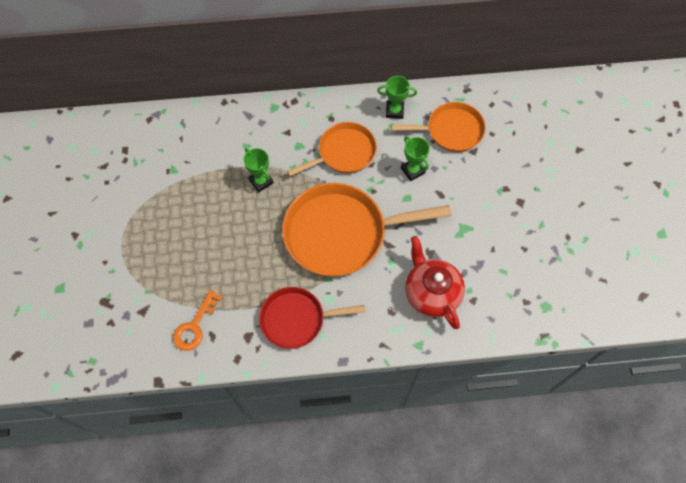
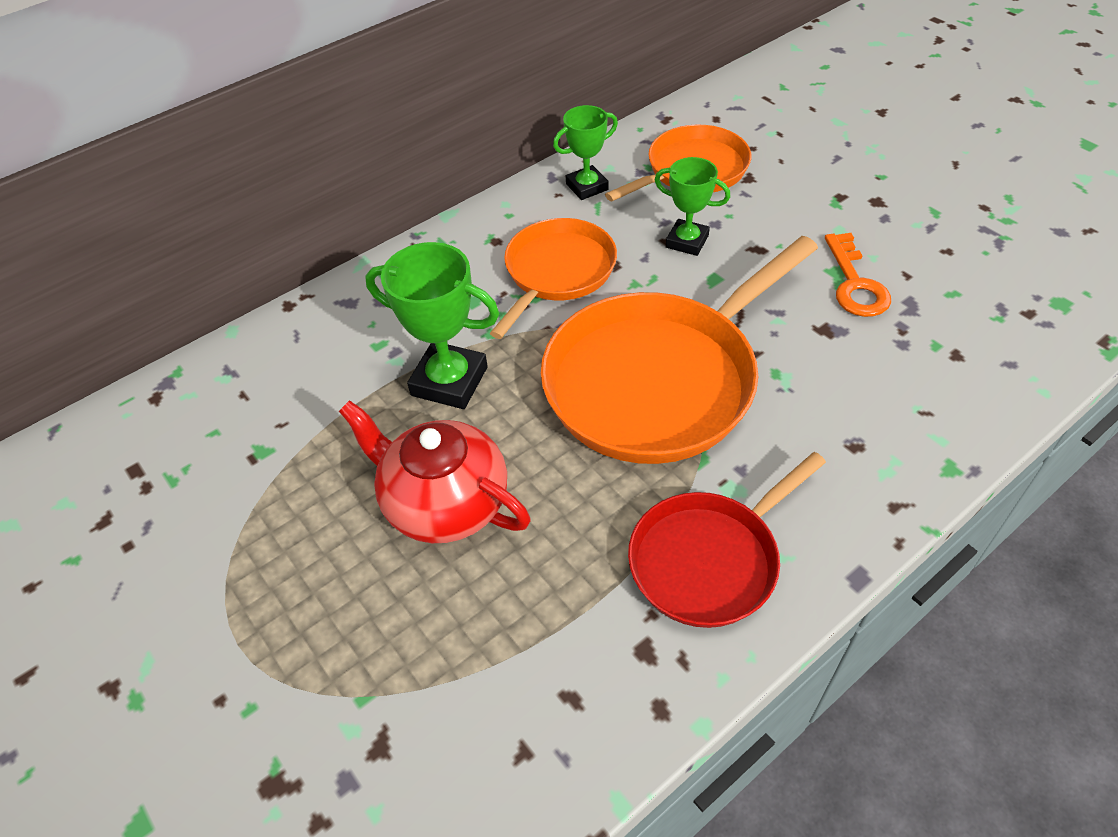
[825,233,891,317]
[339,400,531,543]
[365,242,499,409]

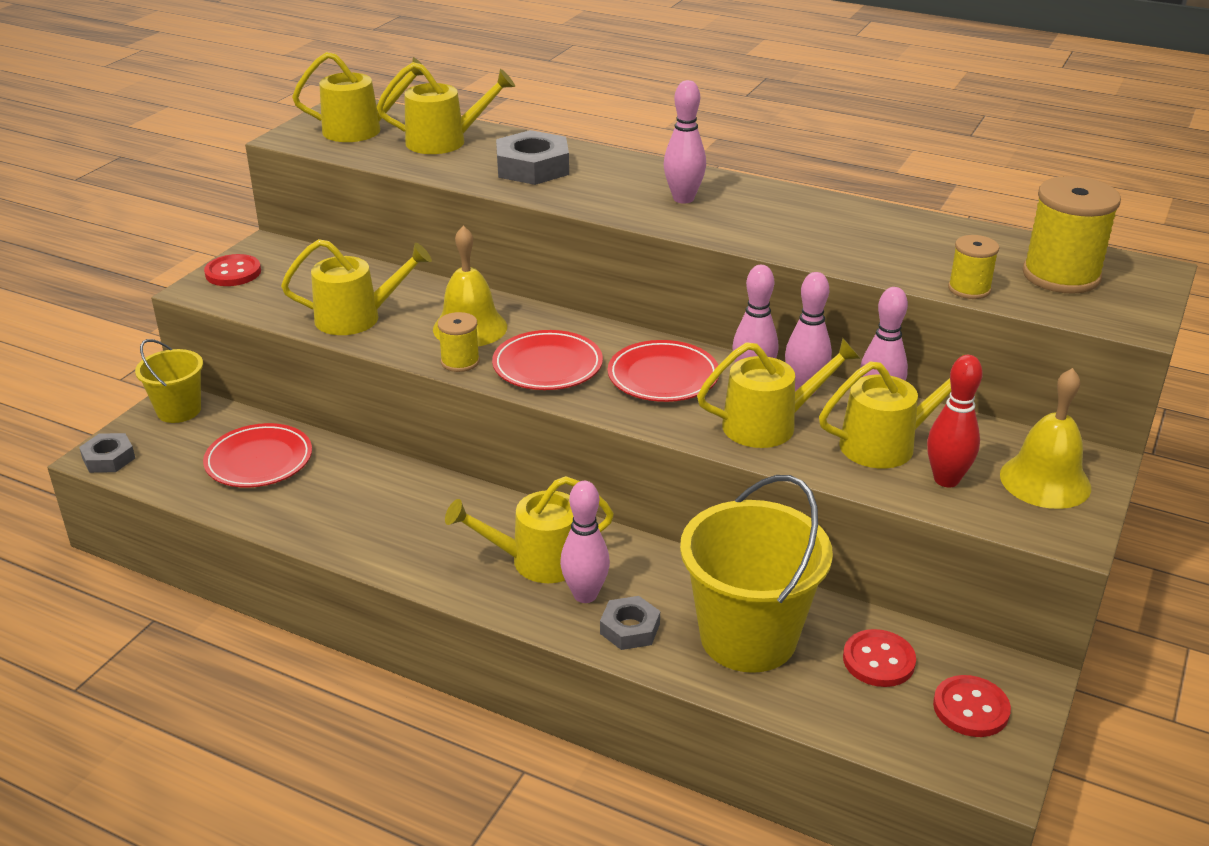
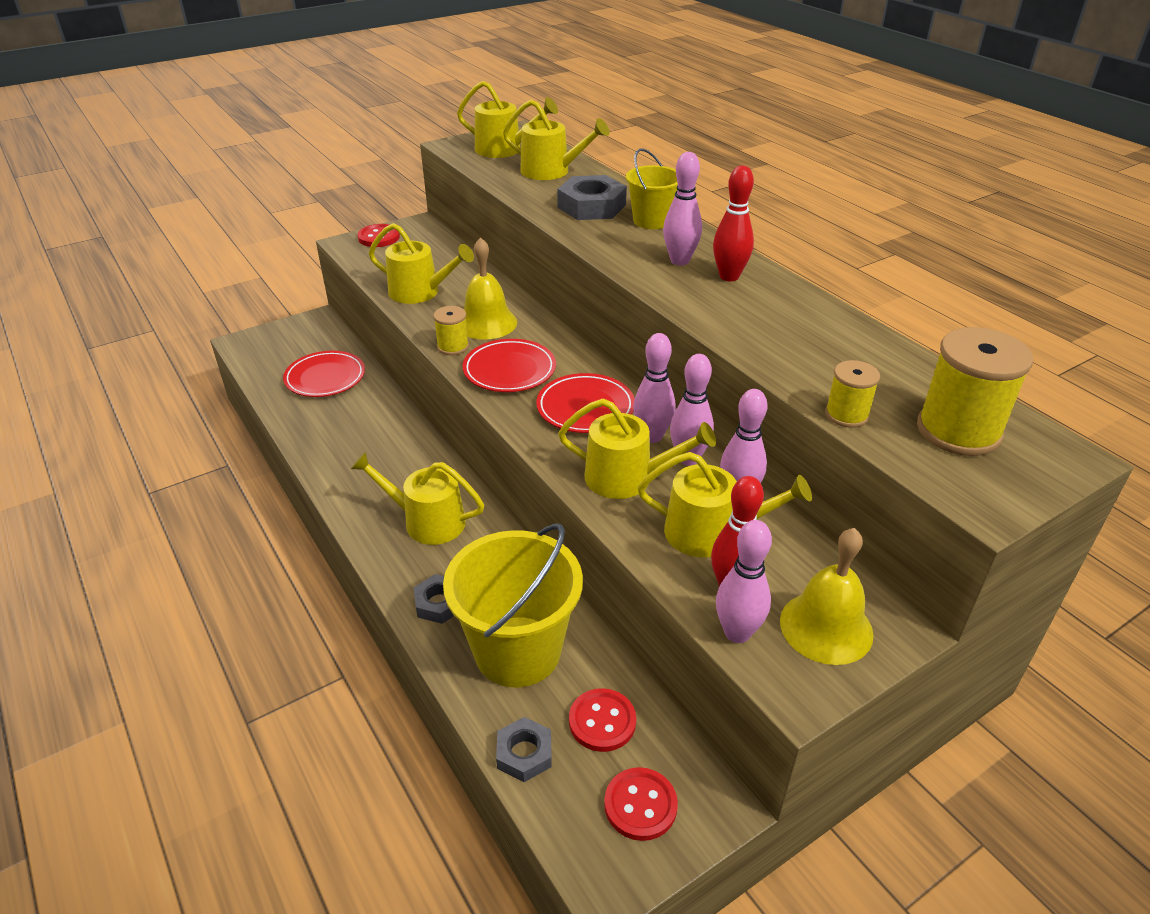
[713,165,754,281]
[496,717,552,782]
[626,148,678,229]
[716,520,772,643]

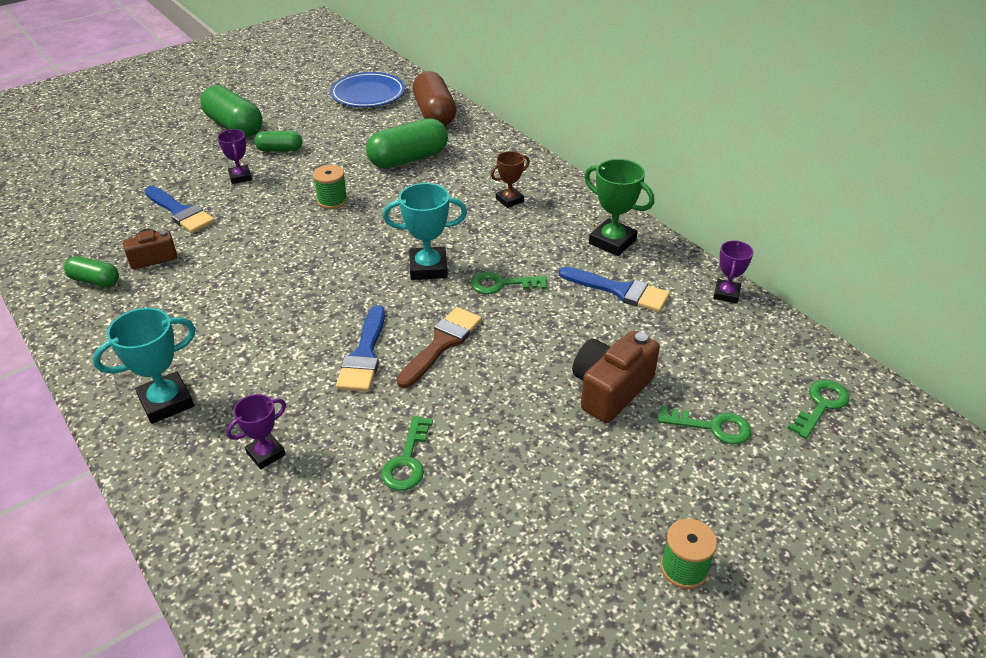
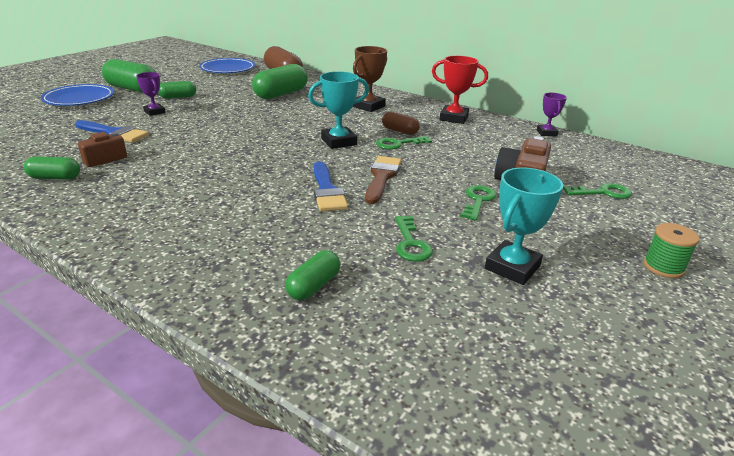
[226,394,286,469] (first image)
[313,165,348,209] (first image)
[559,266,670,312] (first image)
[41,84,114,106]
[285,250,341,300]
[382,112,420,135]
[485,167,563,285]
[460,185,497,221]
[432,56,488,124]
[353,46,387,112]

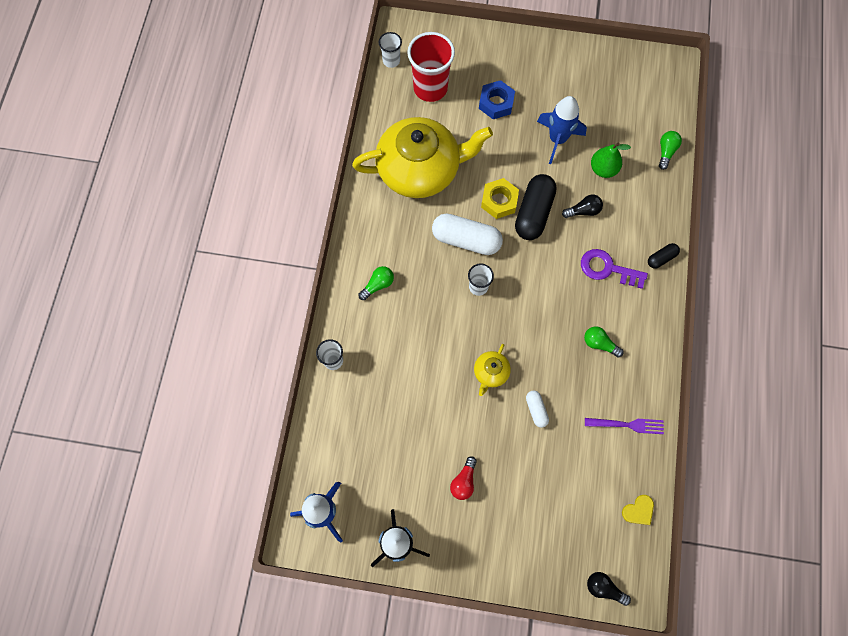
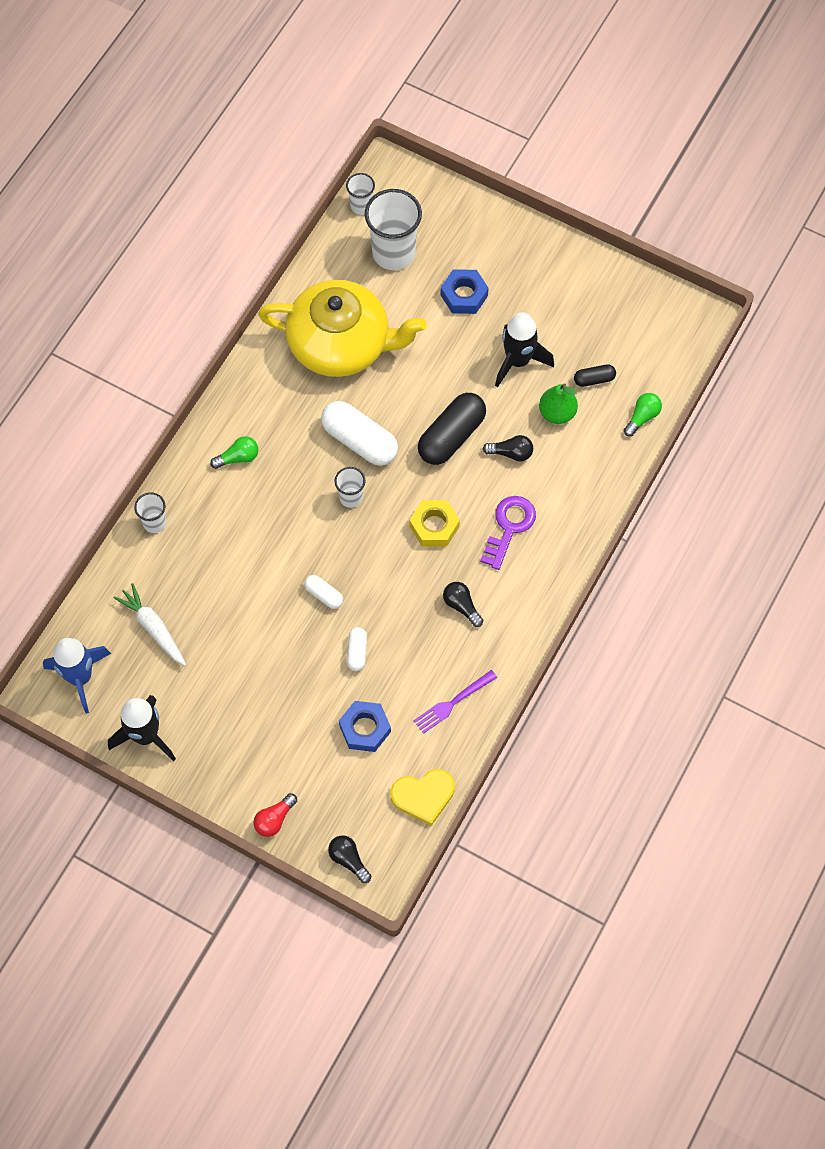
[114,583,186,666]
[339,701,391,752]
[253,793,297,837]
[409,500,460,547]
[574,364,616,387]
[304,575,343,609]
[365,189,422,270]
[495,312,554,387]
[443,582,483,627]
[480,496,536,570]
[414,670,497,734]
[390,769,455,826]

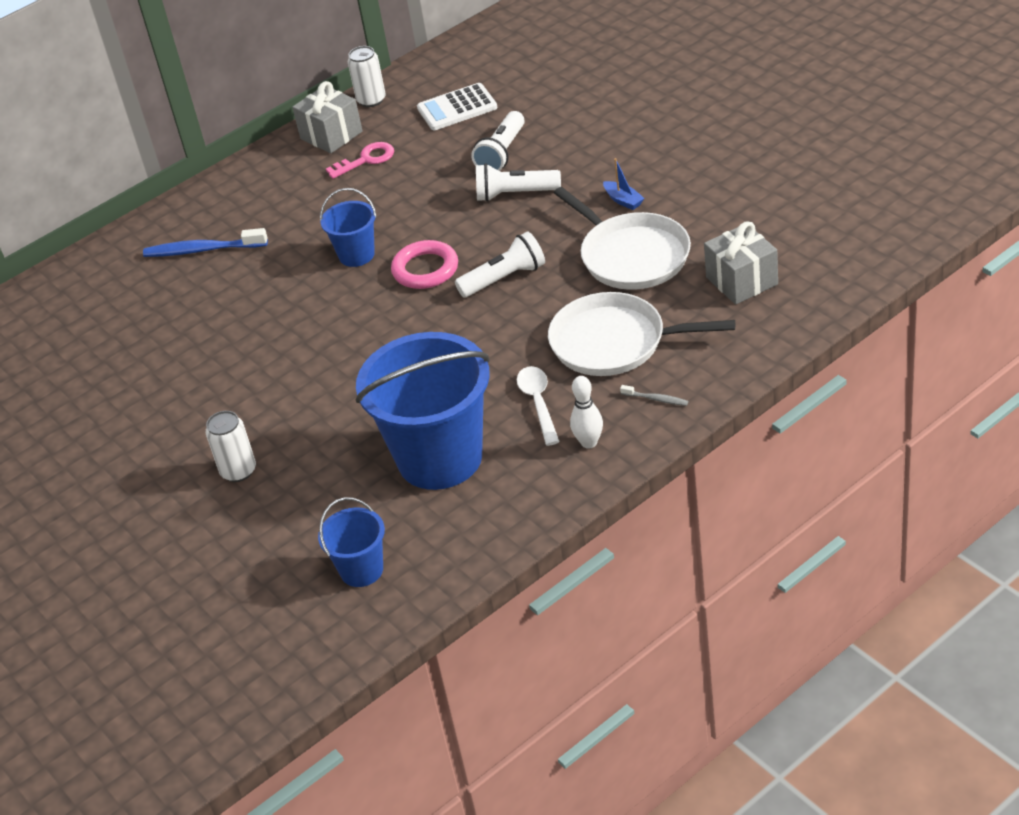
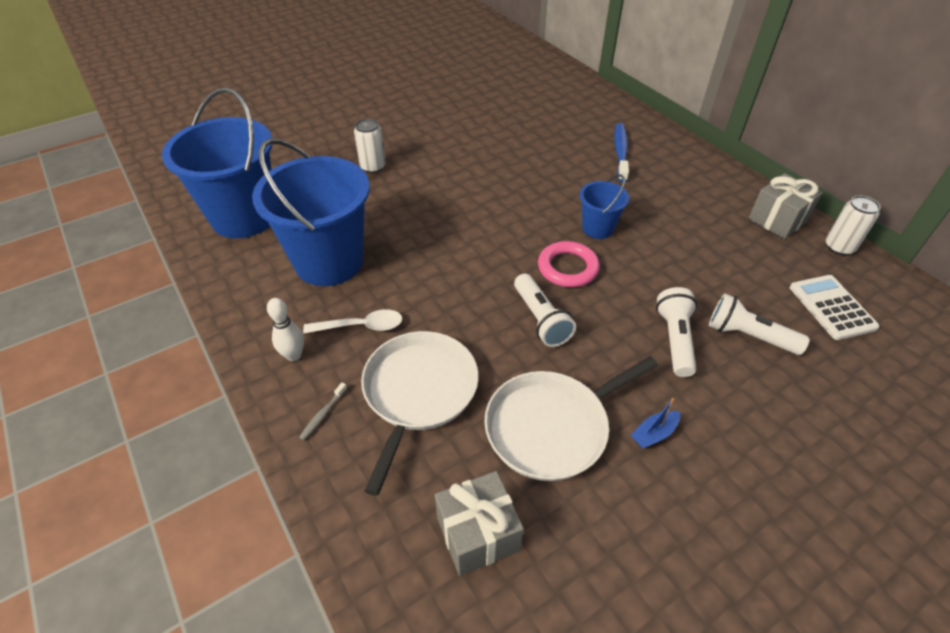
[326,142,394,179] (first image)
[162,87,272,238]

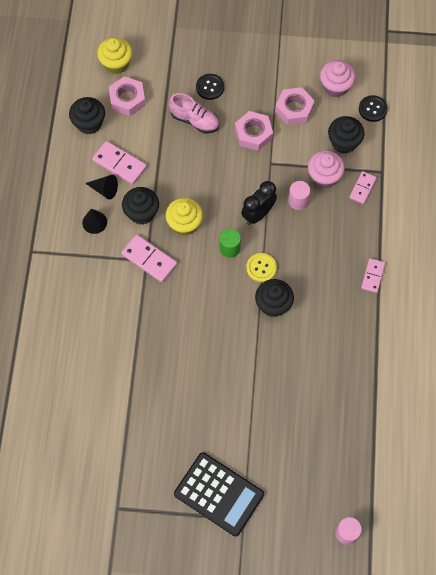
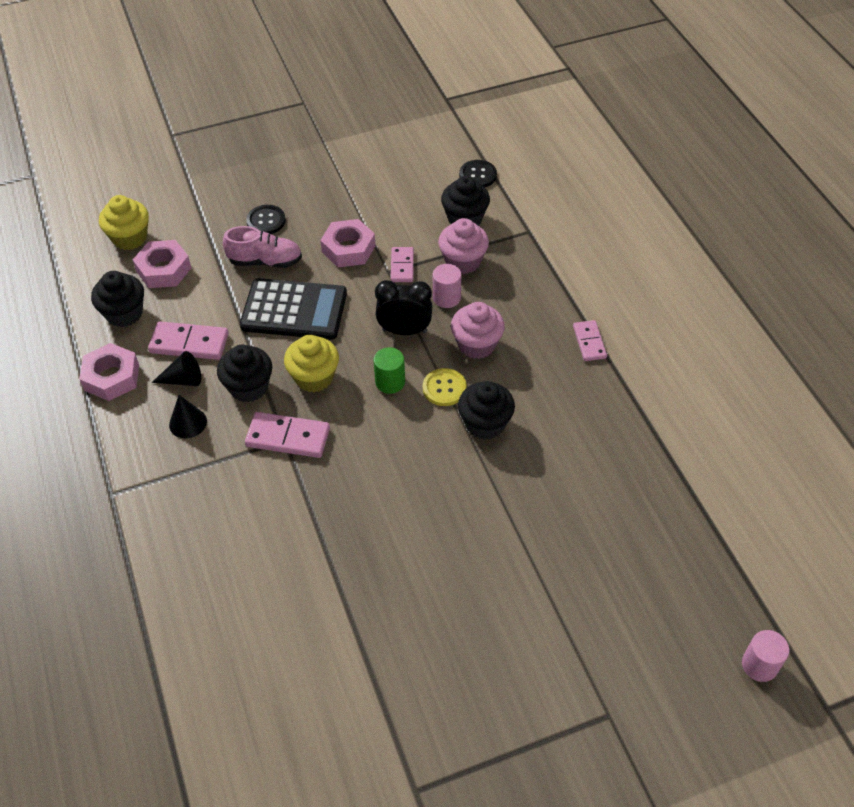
[240,278,347,340]
[79,343,139,401]
[451,302,505,359]
[391,247,414,282]
[375,280,432,335]

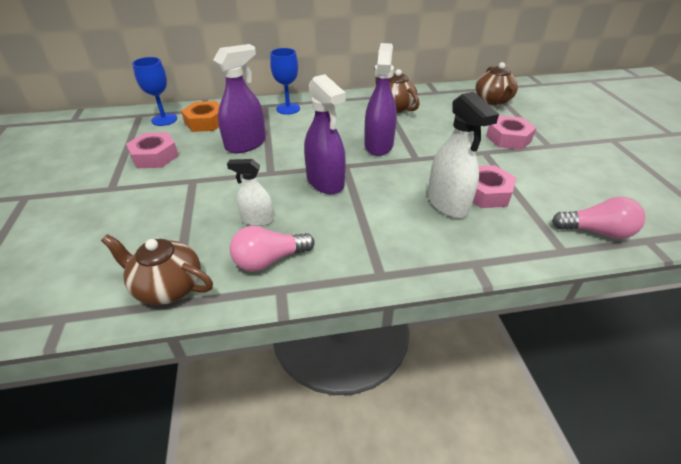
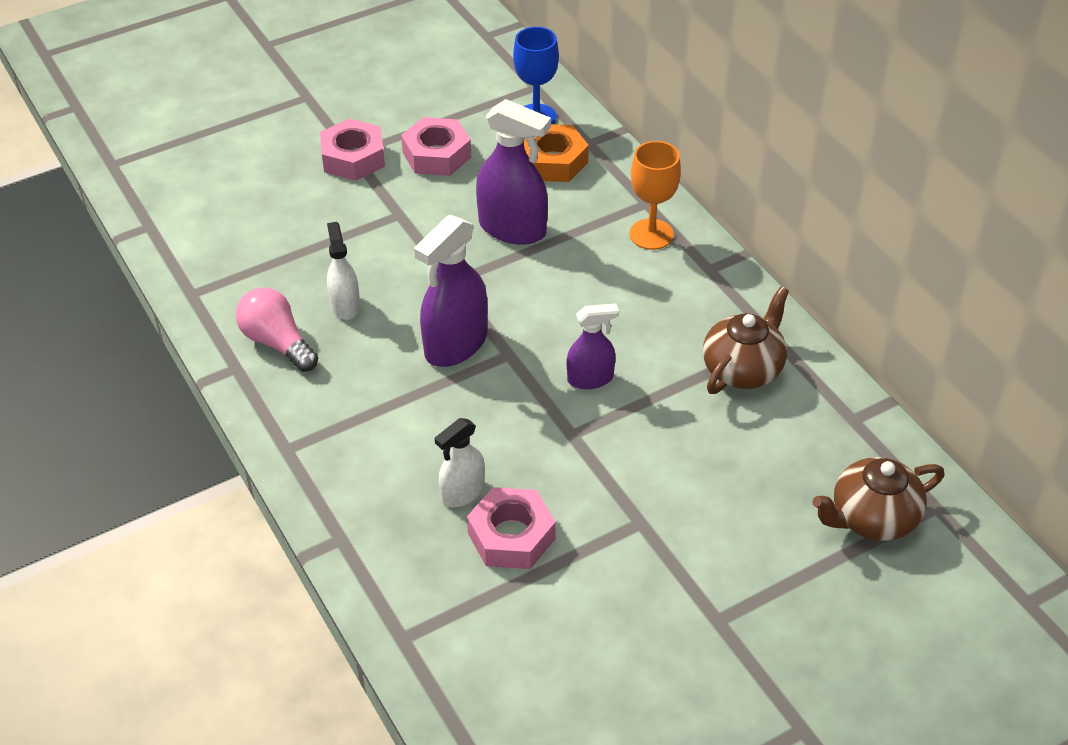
[101,234,213,305] (first image)
[552,197,645,239] (first image)
[320,118,385,181]
[629,141,681,250]
[567,304,619,389]
[435,418,485,507]

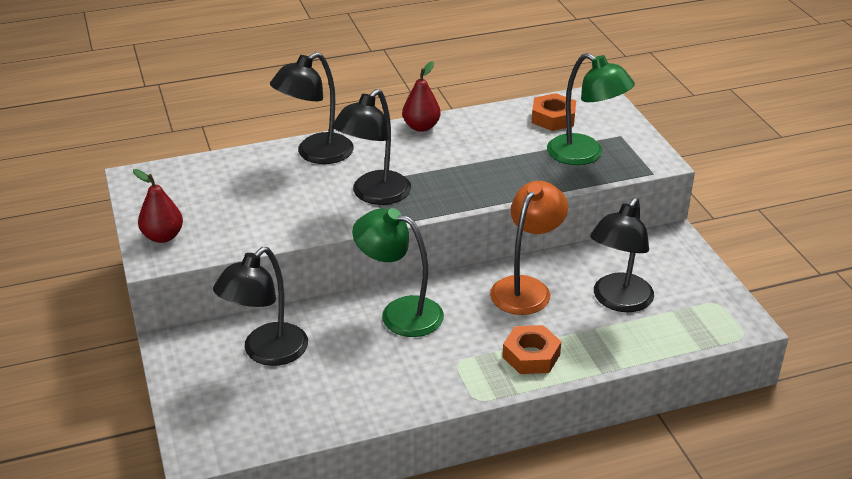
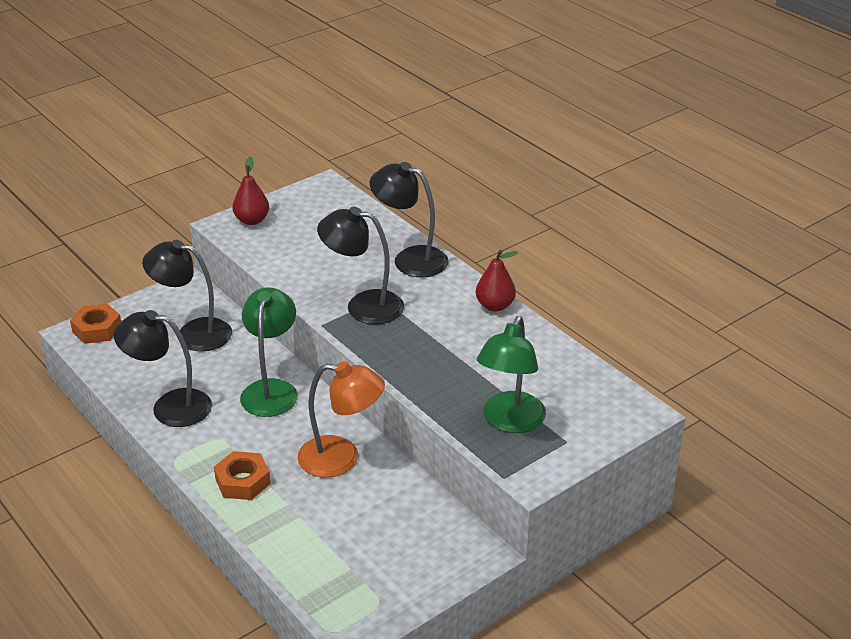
[70,304,121,344]
[114,310,212,427]

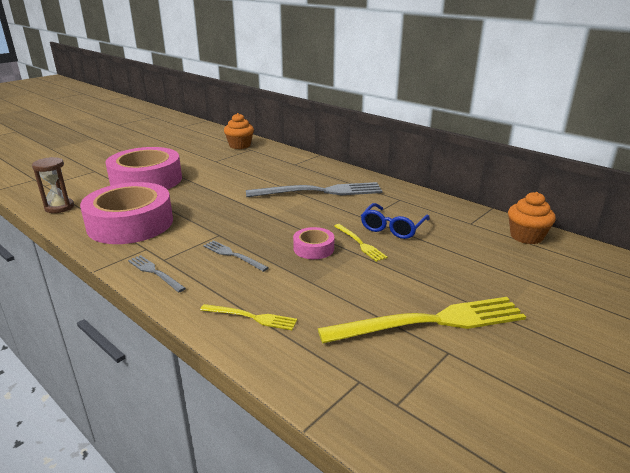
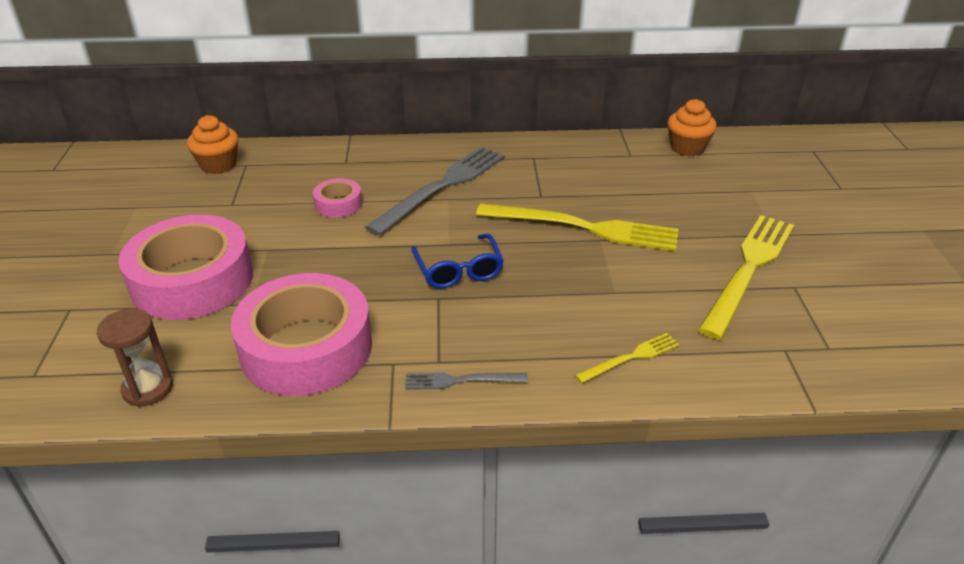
[203,240,269,272] (first image)
[313,178,362,218]
[411,234,504,289]
[476,203,678,251]

